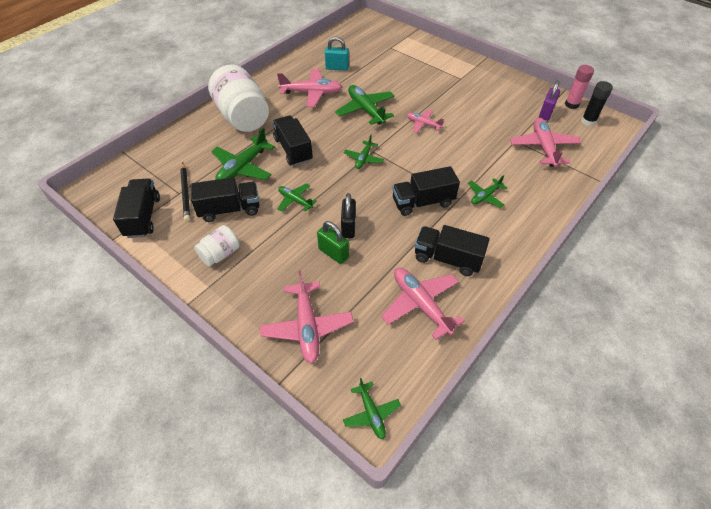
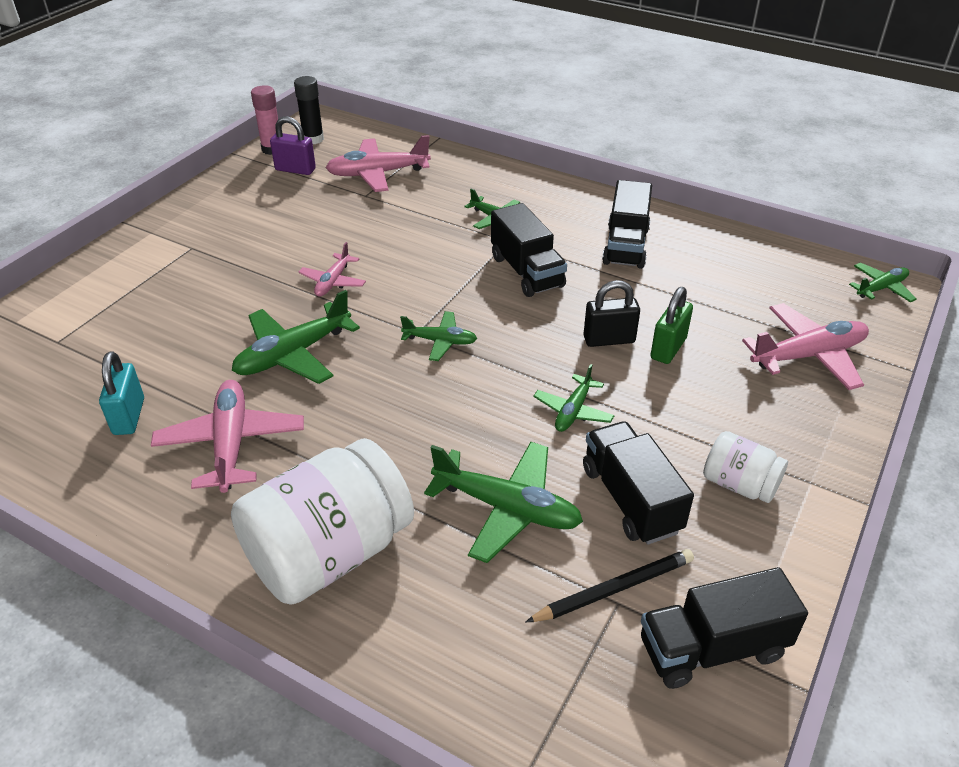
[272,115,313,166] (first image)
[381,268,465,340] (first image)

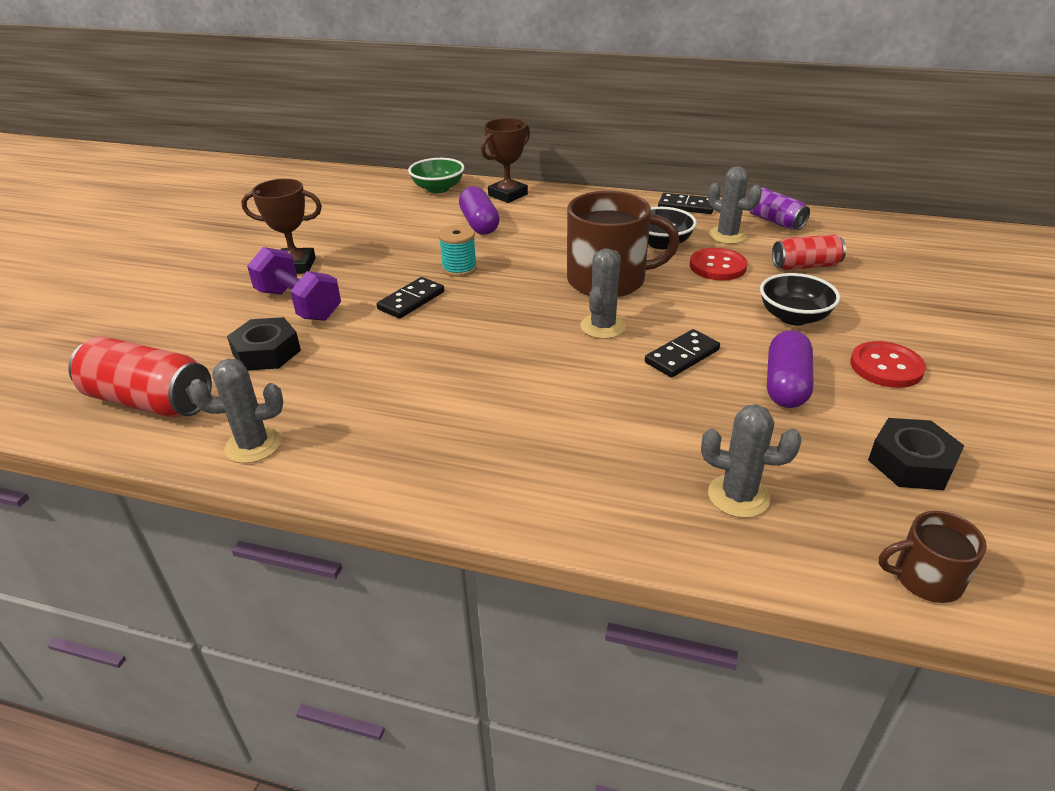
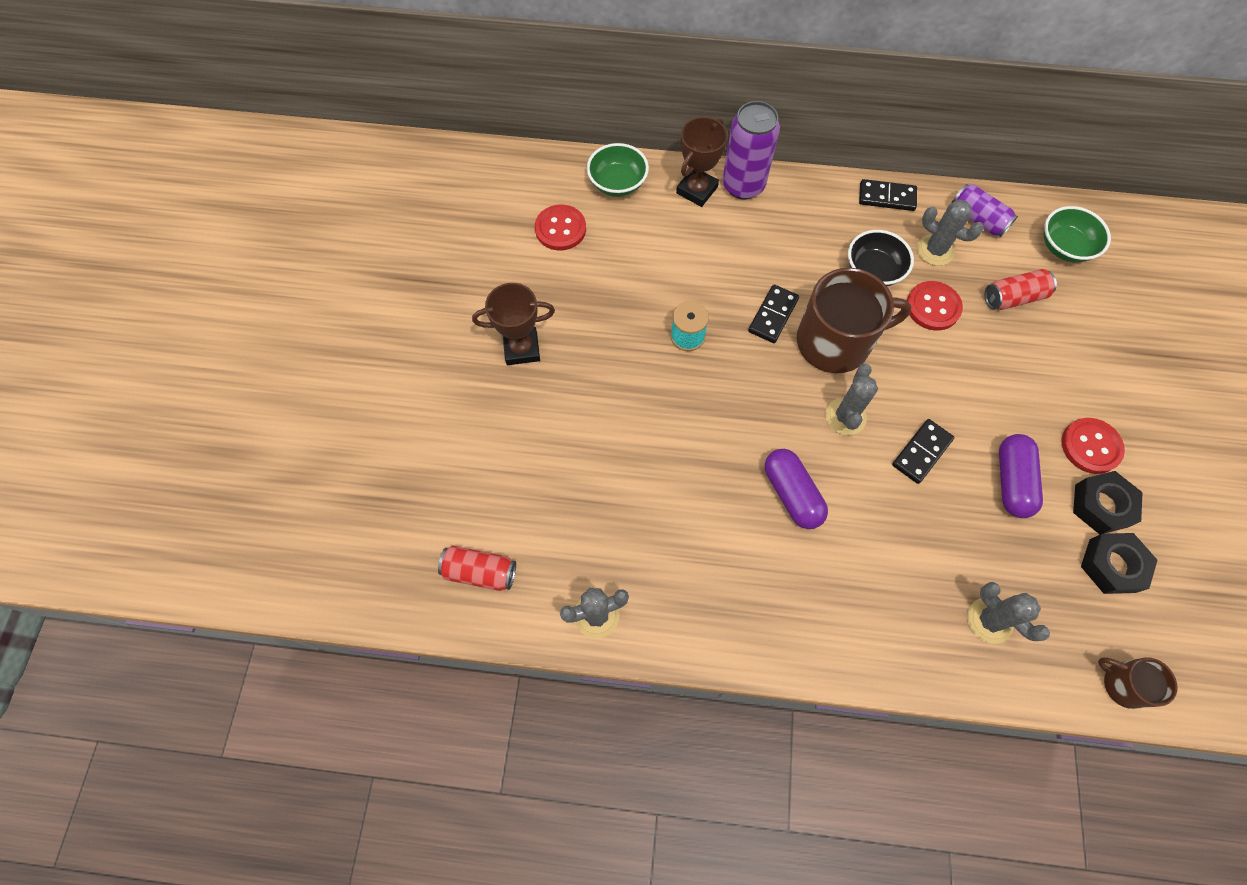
[247,247,341,321] (first image)
[760,273,840,325] (first image)
[535,204,586,251]
[723,101,780,200]
[1044,206,1111,262]
[1073,471,1142,534]
[748,284,799,343]
[765,449,828,529]
[967,582,1050,644]
[1098,657,1177,709]
[438,545,516,591]

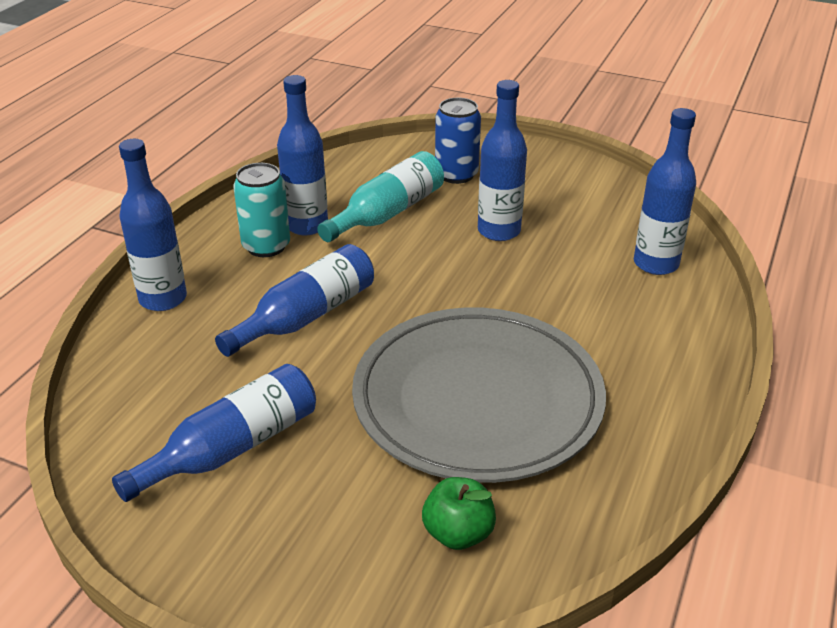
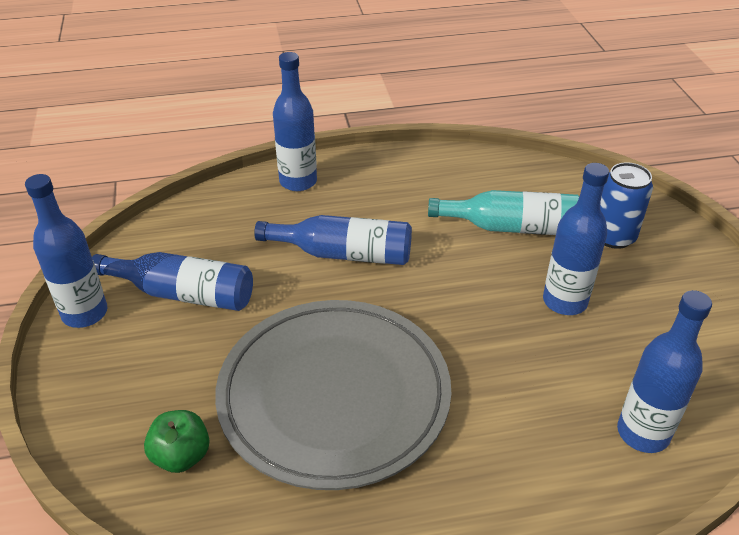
[233,163,290,257] (first image)
[25,174,108,328]

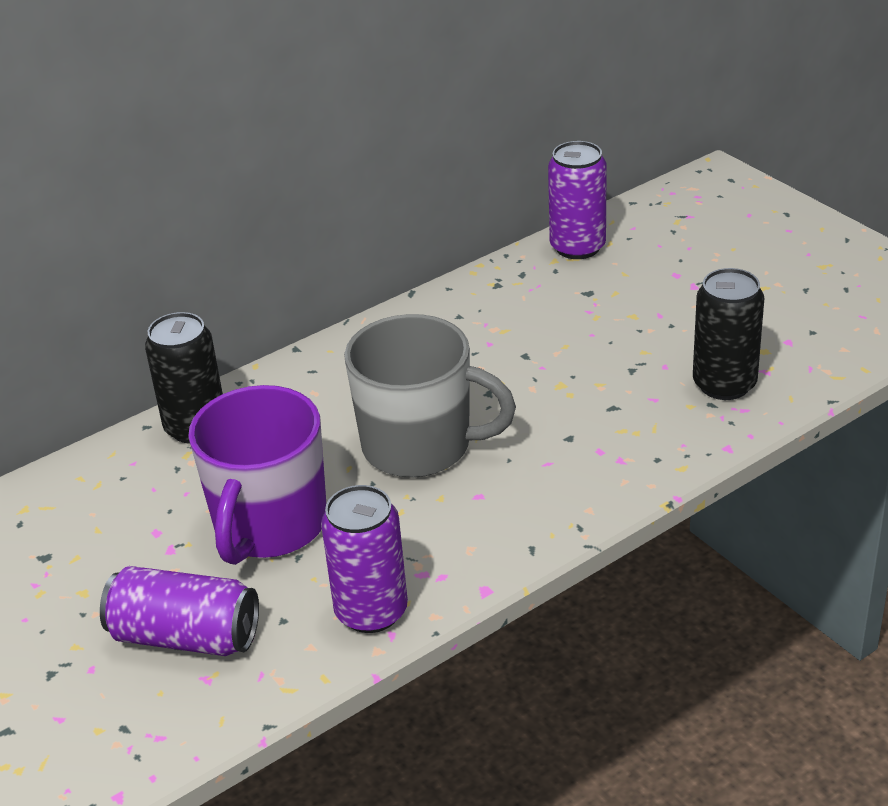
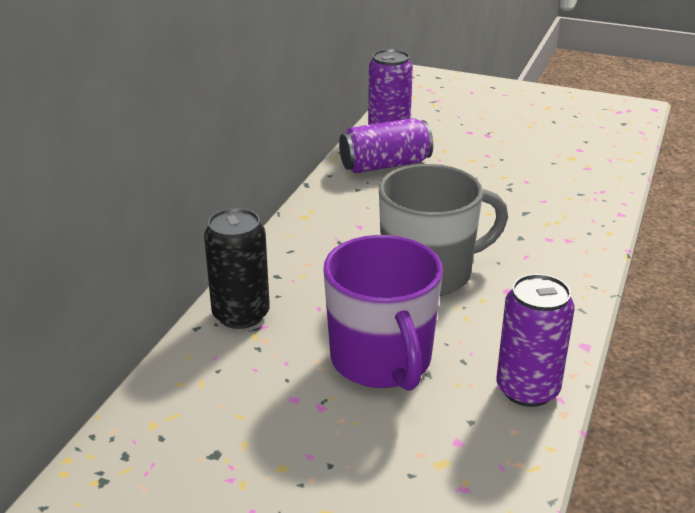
[693,268,764,400] (first image)
[339,118,433,173]

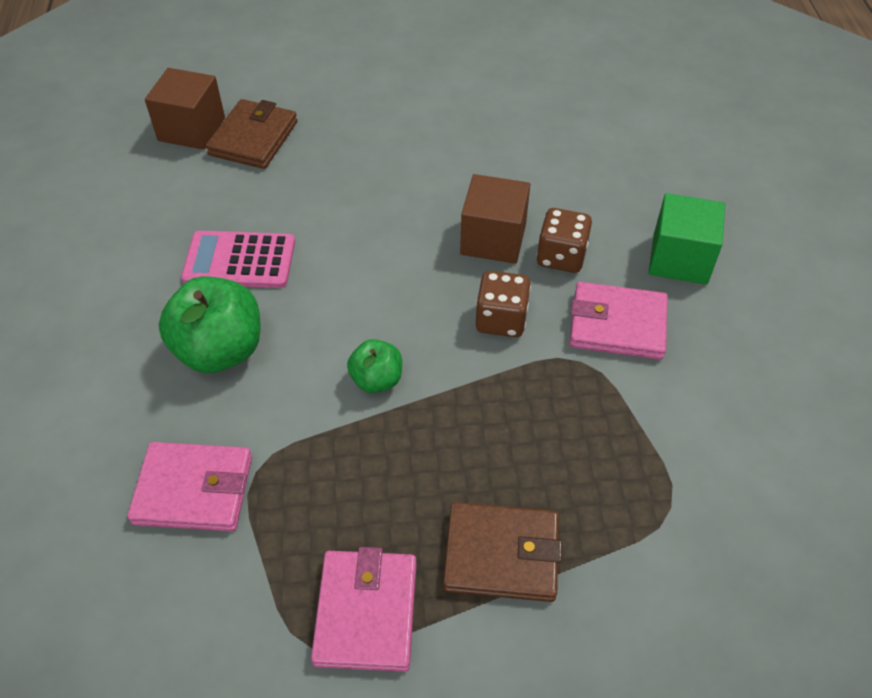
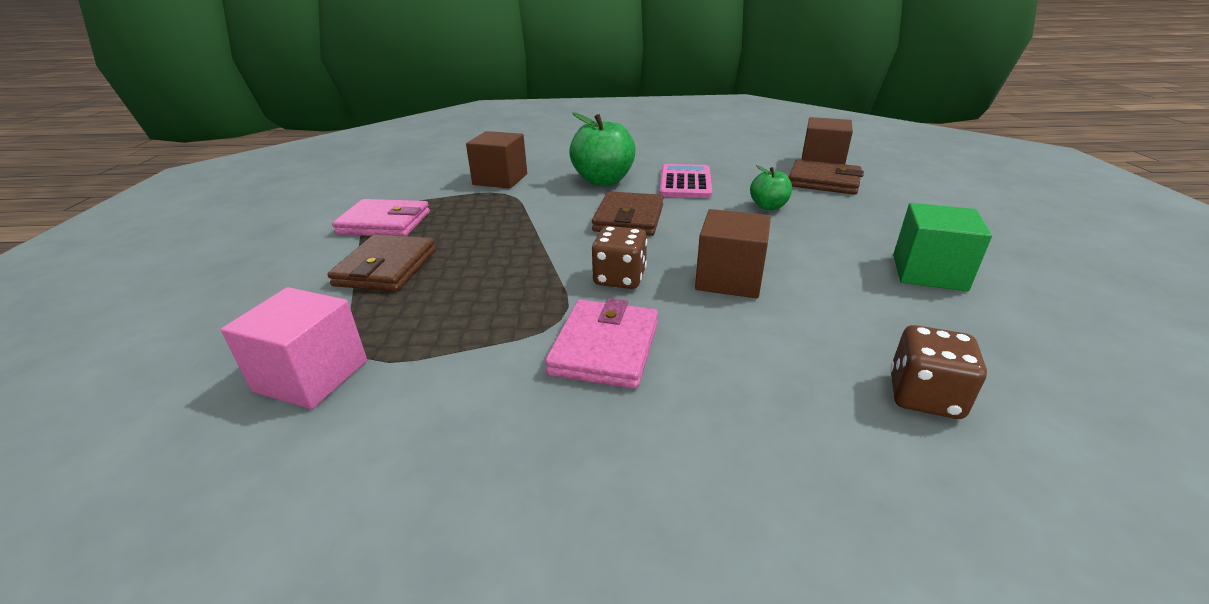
[221,287,367,409]
[592,191,664,236]
[750,165,792,210]
[890,325,987,419]
[893,203,992,292]
[466,131,527,188]

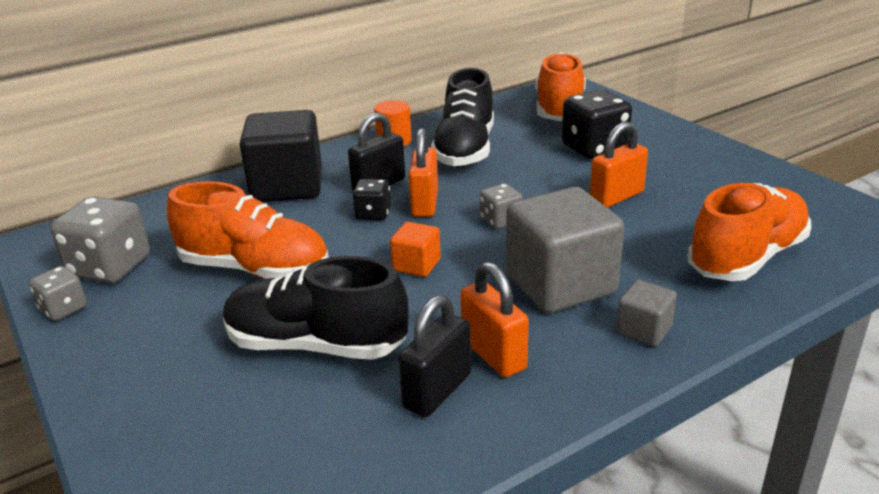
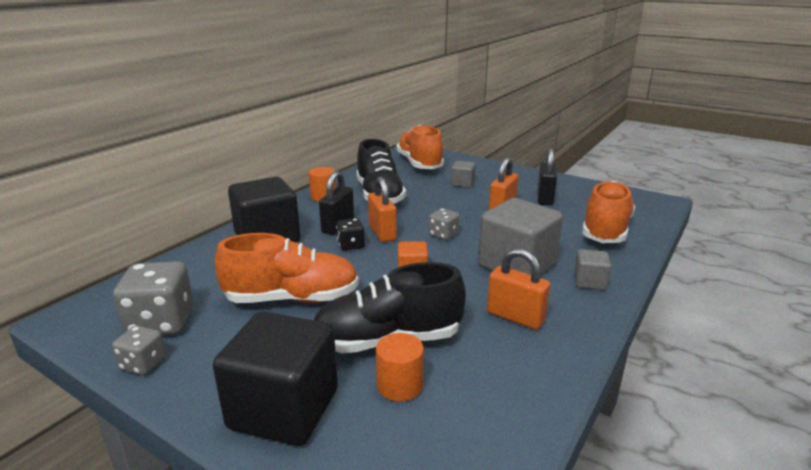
[213,311,338,446]
[376,333,424,402]
[537,148,557,205]
[451,161,476,188]

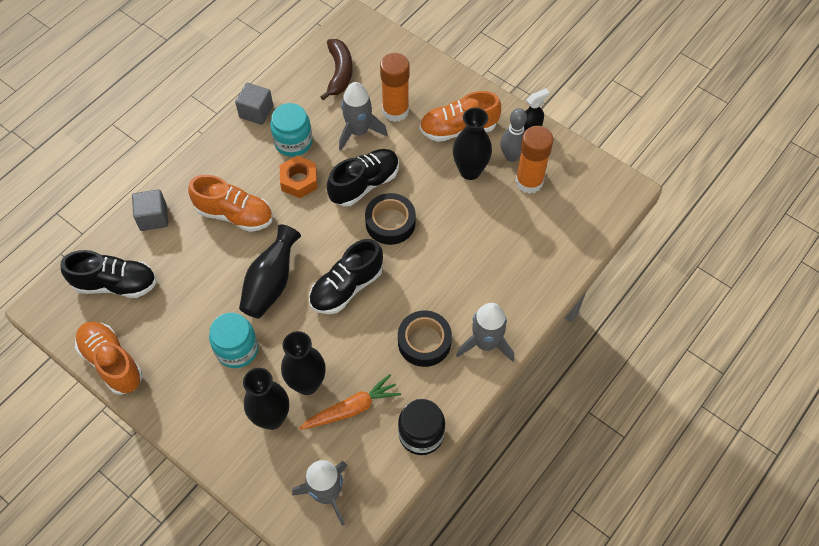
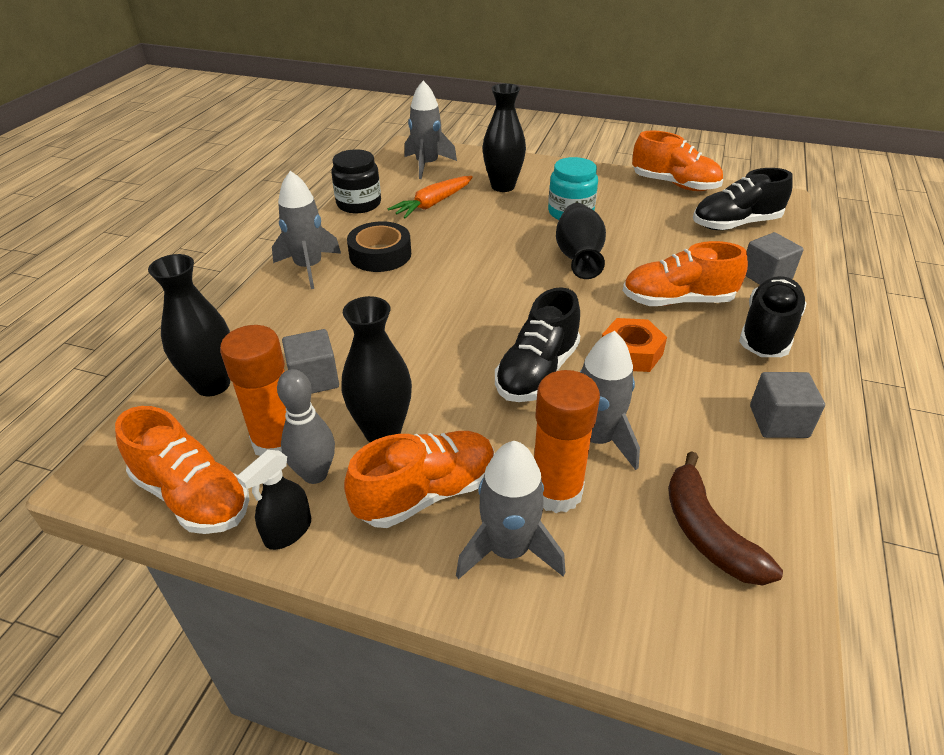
[270,103,313,157] (first image)
[365,193,416,245] (first image)
[115,406,249,534]
[282,329,339,394]
[456,441,565,579]
[148,254,230,396]
[739,276,807,357]

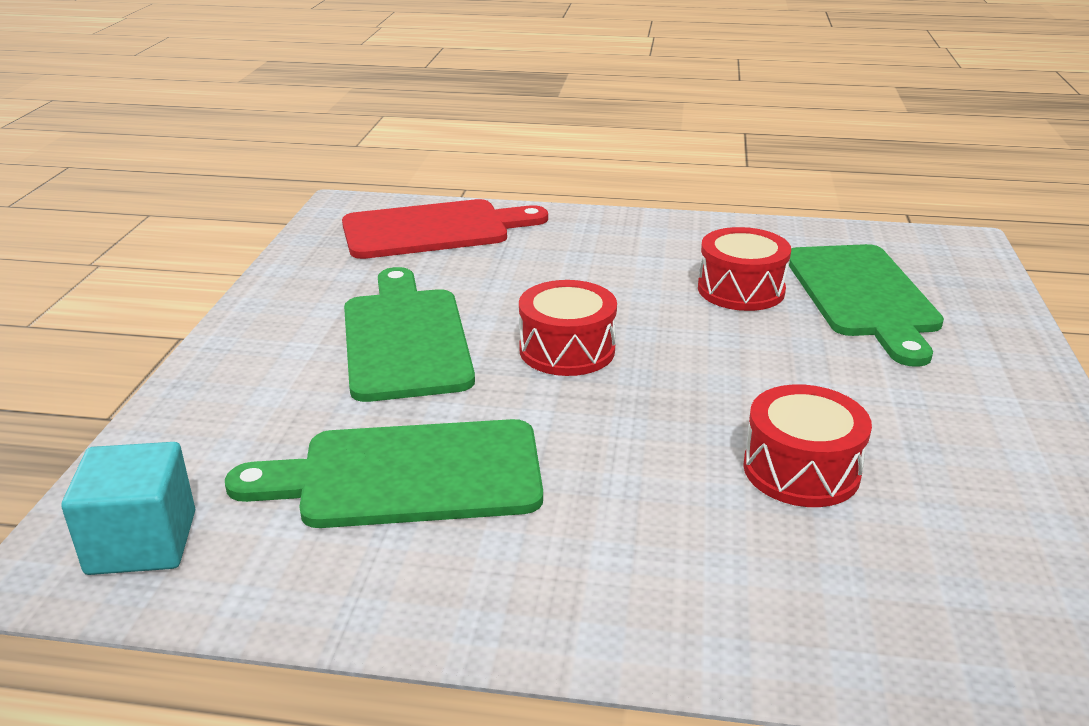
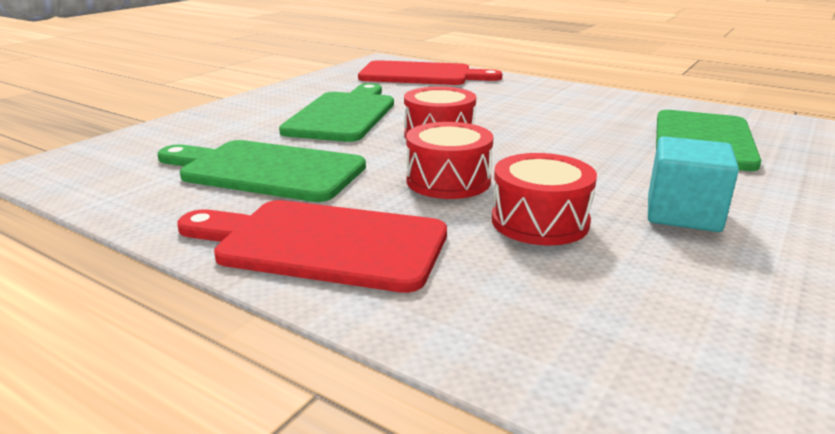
[177,200,447,293]
[648,136,739,232]
[406,122,494,199]

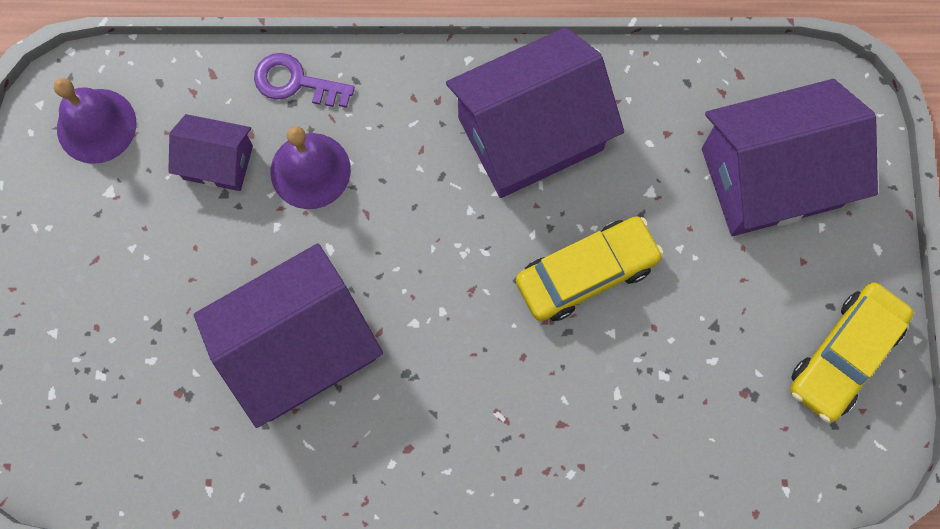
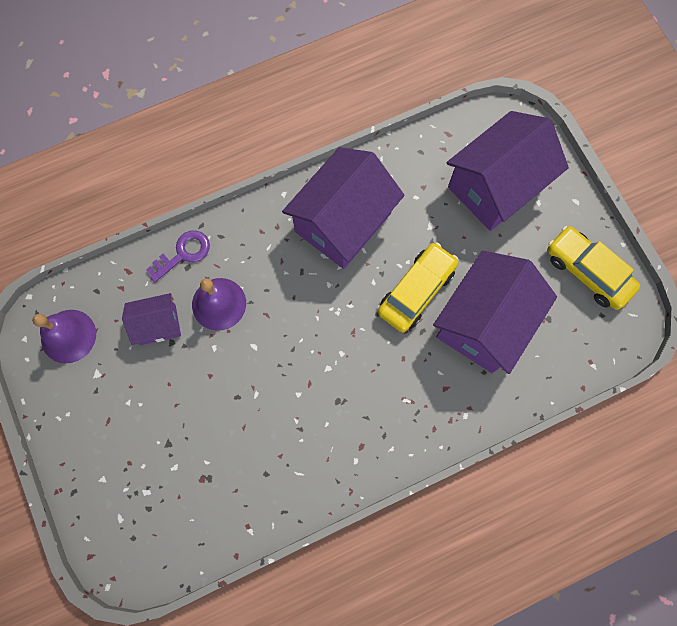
[433,250,557,374]
[146,230,210,282]
[547,226,640,310]

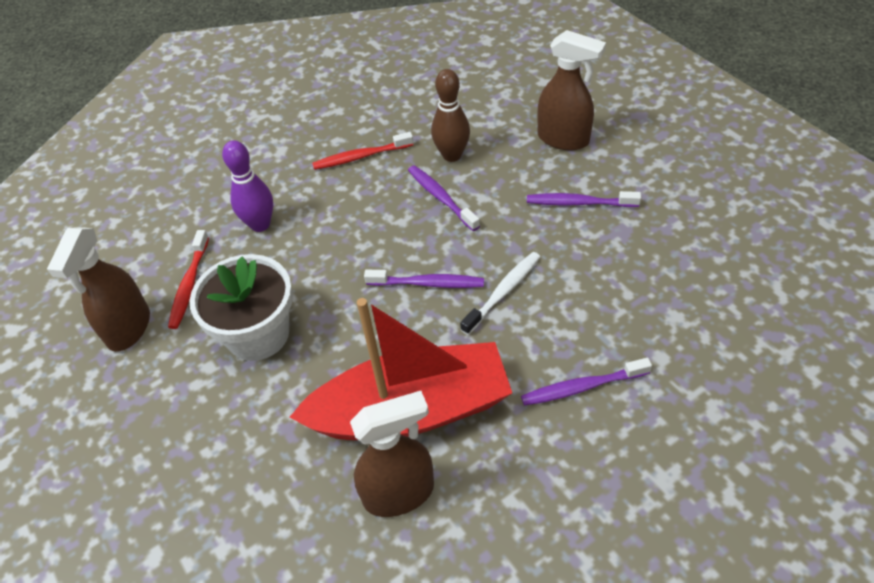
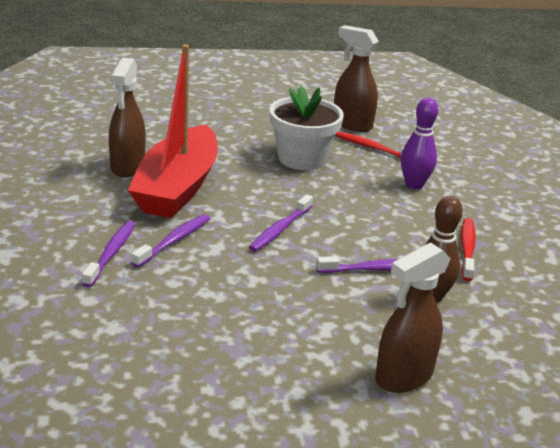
[460,252,540,335] (first image)
[131,214,210,267]

